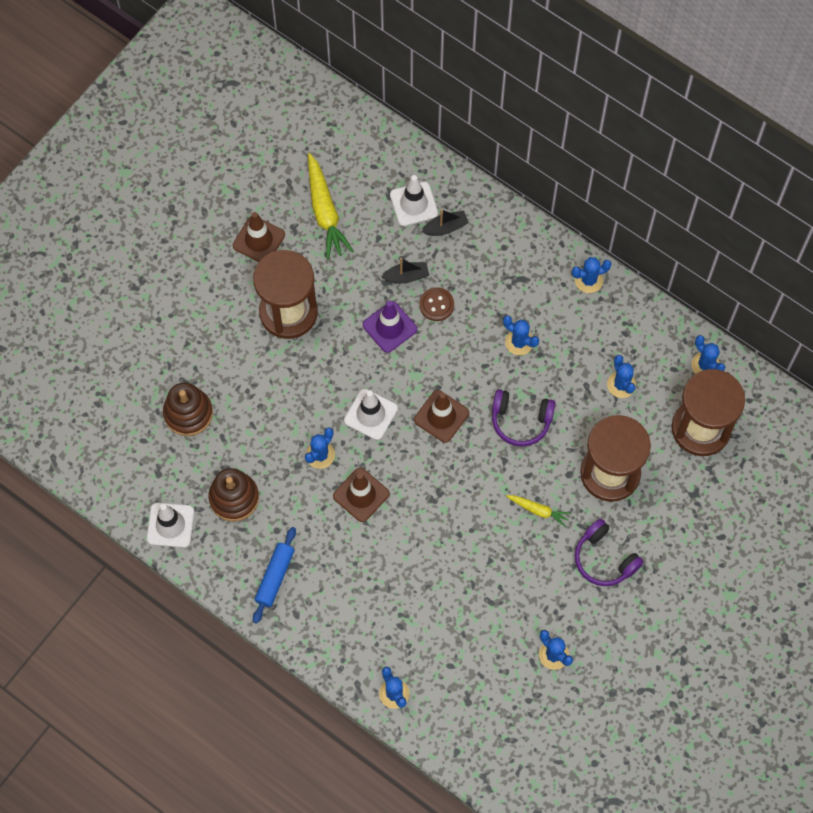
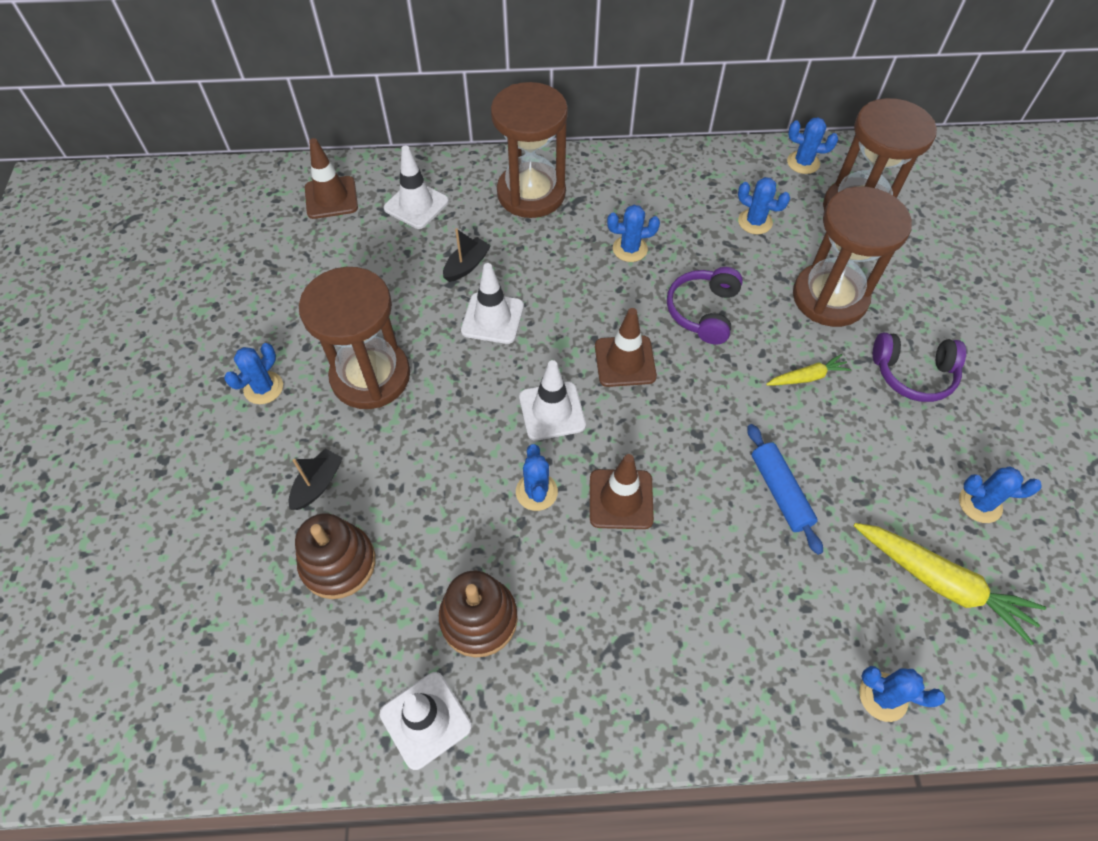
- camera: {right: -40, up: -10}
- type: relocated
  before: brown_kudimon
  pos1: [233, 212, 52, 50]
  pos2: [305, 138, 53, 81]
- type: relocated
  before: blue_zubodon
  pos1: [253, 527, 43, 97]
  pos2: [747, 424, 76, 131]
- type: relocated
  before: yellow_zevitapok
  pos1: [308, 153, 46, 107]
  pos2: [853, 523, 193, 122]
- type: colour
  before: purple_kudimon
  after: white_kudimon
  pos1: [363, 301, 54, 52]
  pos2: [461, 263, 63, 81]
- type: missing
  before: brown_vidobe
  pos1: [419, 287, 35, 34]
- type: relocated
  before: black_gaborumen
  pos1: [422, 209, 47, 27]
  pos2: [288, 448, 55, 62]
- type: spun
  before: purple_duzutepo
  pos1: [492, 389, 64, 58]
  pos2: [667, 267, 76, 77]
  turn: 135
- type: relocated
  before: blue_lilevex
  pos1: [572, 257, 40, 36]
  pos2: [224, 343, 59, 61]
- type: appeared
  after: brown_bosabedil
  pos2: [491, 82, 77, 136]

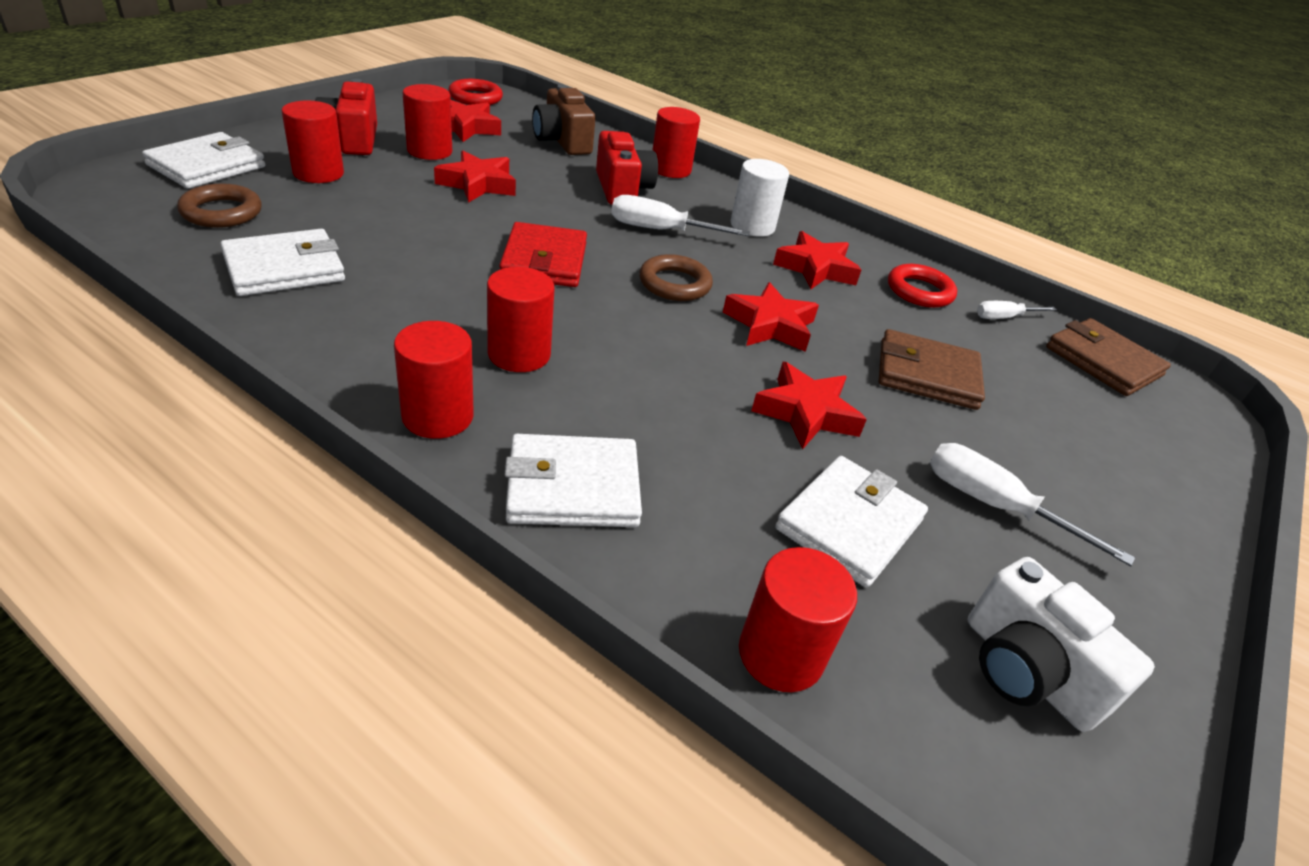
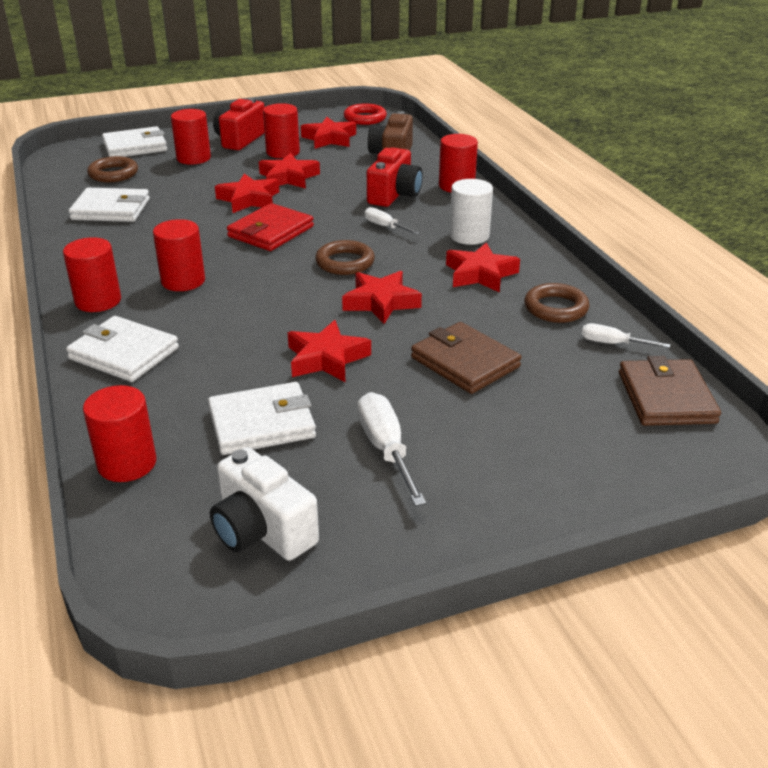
- camera: {right: 40, up: -5}
- type: size
  before: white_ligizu
  pos1: [611, 195, 139, 41]
  pos2: [364, 207, 56, 27]
  scale: 0.61
- type: colour
  before: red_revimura
  after: brown_revimura
  pos1: [888, 264, 69, 44]
  pos2: [524, 283, 65, 40]
- type: spun
  before: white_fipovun
  pos1: [968, 557, 187, 175]
  pos2: [210, 447, 109, 114]
  turn: -45
- type: appeared
  after: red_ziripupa
  pos2: [215, 173, 64, 40]

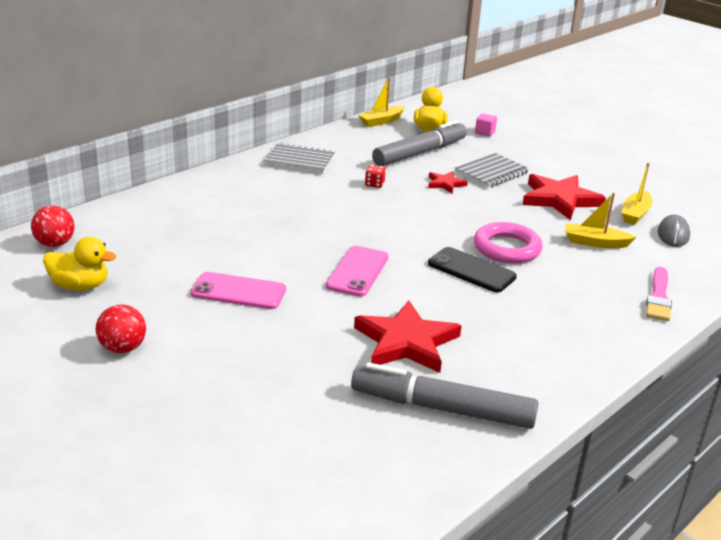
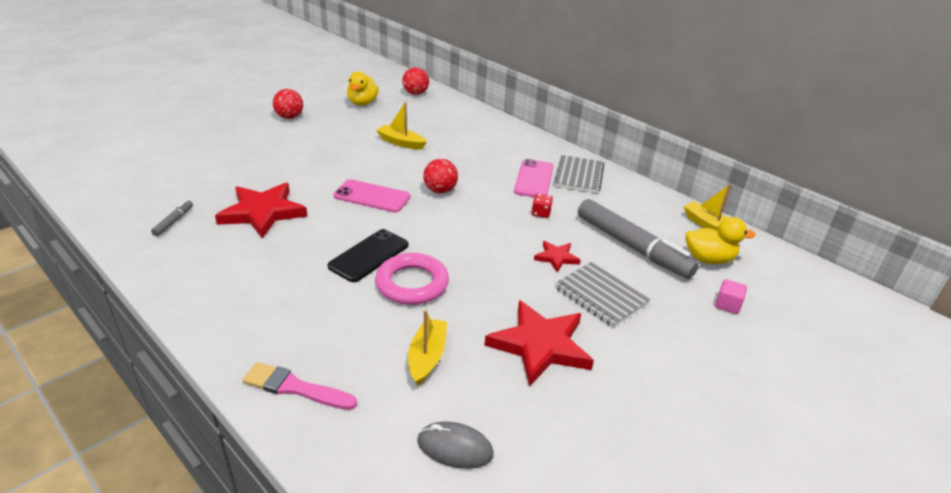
- camera: {right: 90, up: 5}
- type: relocated
  before: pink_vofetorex
  pos1: [191, 272, 95, 37]
  pos2: [514, 159, 40, 38]
- type: size
  before: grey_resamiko
  pos1: [351, 362, 187, 67]
  pos2: [151, 200, 42, 36]
  scale: 0.41
- type: relocated
  before: yellow_gaborumen
  pos1: [622, 163, 30, 62]
  pos2: [376, 102, 51, 47]
- type: appeared
  after: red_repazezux
  pos2: [423, 159, 35, 35]

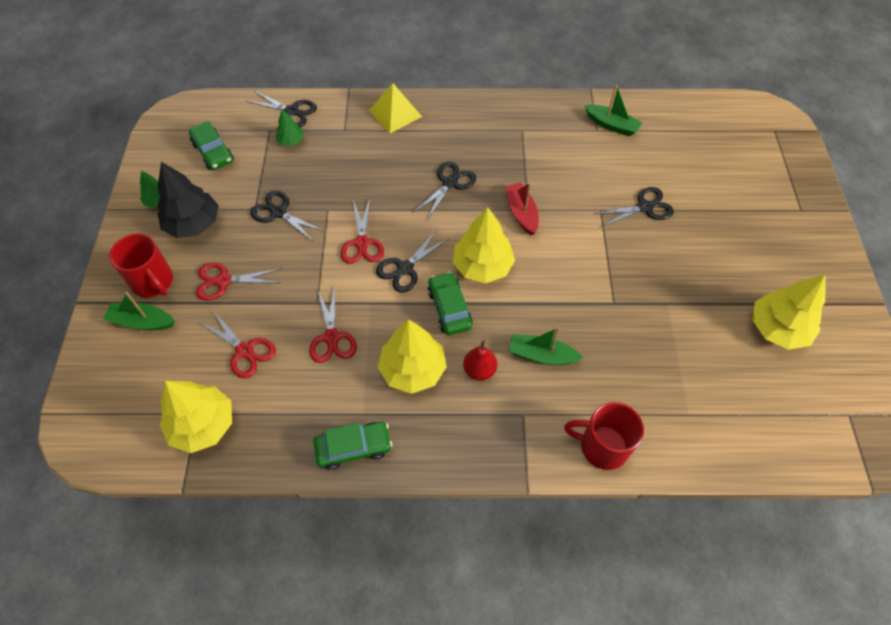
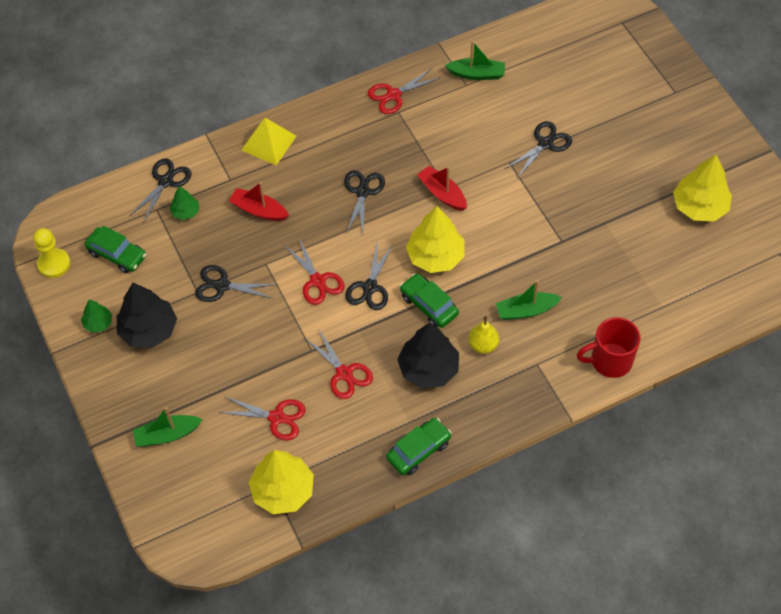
- camera: {right: -25, up: 0}
- type: missing
  before: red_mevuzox
  pos1: [109, 233, 64, 65]
- type: relocated
  before: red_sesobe
  pos1: [196, 262, 86, 39]
  pos2: [368, 68, 73, 46]
- type: spun
  before: black_sesobe
  pos1: [246, 91, 71, 36]
  pos2: [130, 159, 61, 64]
  turn: -60
- type: colour
  before: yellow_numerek
  after: black_numerek
  pos1: [378, 319, 69, 75]
  pos2: [397, 323, 62, 66]
- type: colour
  before: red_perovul
  after: yellow_perovul
  pos1: [463, 340, 34, 41]
  pos2: [468, 316, 31, 38]
- type: appeared
  after: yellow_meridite
  pos2: [33, 228, 37, 50]
- type: appeared
  after: red_gaborumen
  pos2: [229, 182, 60, 39]

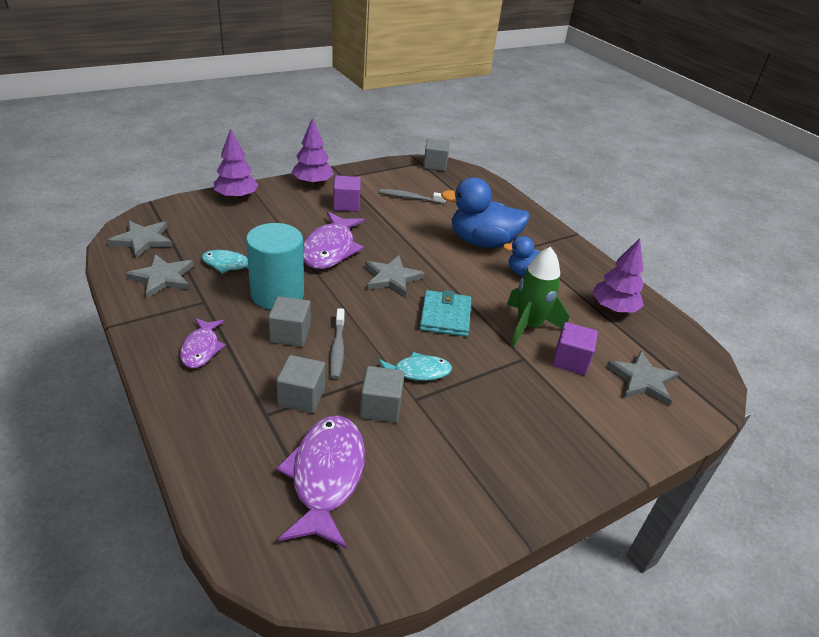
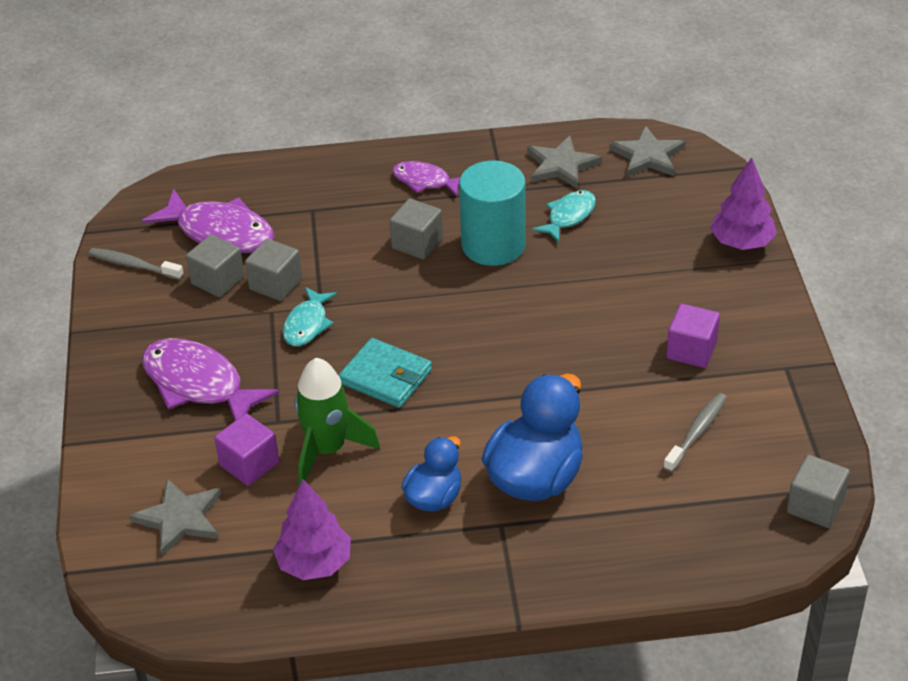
- camera: {right: 120, up: 5}
- type: relocated
  before: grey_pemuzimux
  pos1: [276, 355, 49, 58]
  pos2: [186, 234, 58, 63]
- type: missing
  before: purple_numerek
  pos1: [292, 117, 42, 69]
- type: relocated
  before: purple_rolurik
  pos1: [303, 212, 62, 57]
  pos2: [142, 338, 138, 83]
- type: relocated
  before: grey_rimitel
  pos1: [330, 308, 15, 71]
  pos2: [89, 248, 95, 32]
- type: missing
  before: grey_ziripupa
  pos1: [365, 255, 60, 42]

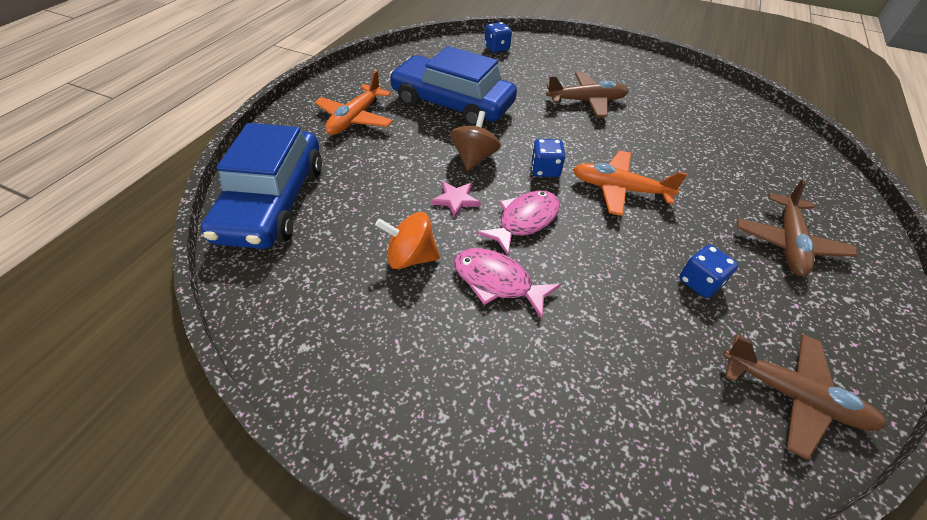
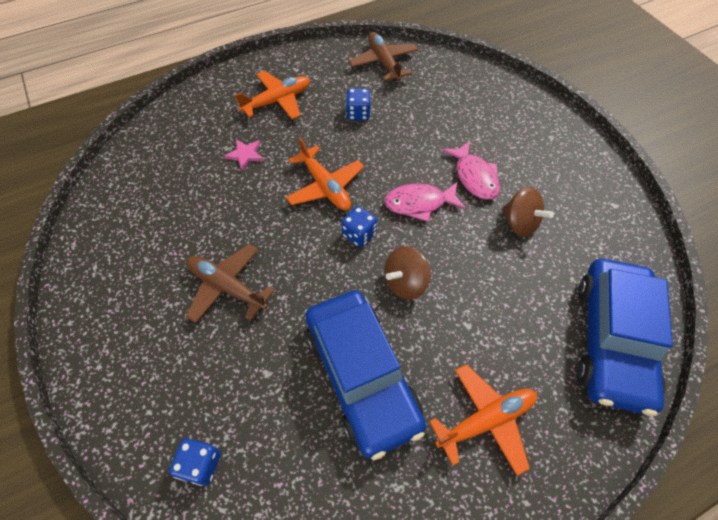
- camera: {right: -140, up: 10}
- type: spun
  before: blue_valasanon
  pos1: [201, 123, 121, 126]
  pos2: [577, 259, 96, 157]
  turn: 150
- type: colour
  before: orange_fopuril
  after: brown_fopuril
  pos1: [375, 212, 65, 57]
  pos2: [502, 187, 52, 50]
- type: relocated
  before: pink_ziripupa
  pos1: [431, 181, 50, 37]
  pos2: [224, 139, 40, 32]
- type: colour
  before: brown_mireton
  after: orange_mireton
  pos1: [737, 179, 120, 97]
  pos2: [235, 71, 75, 48]

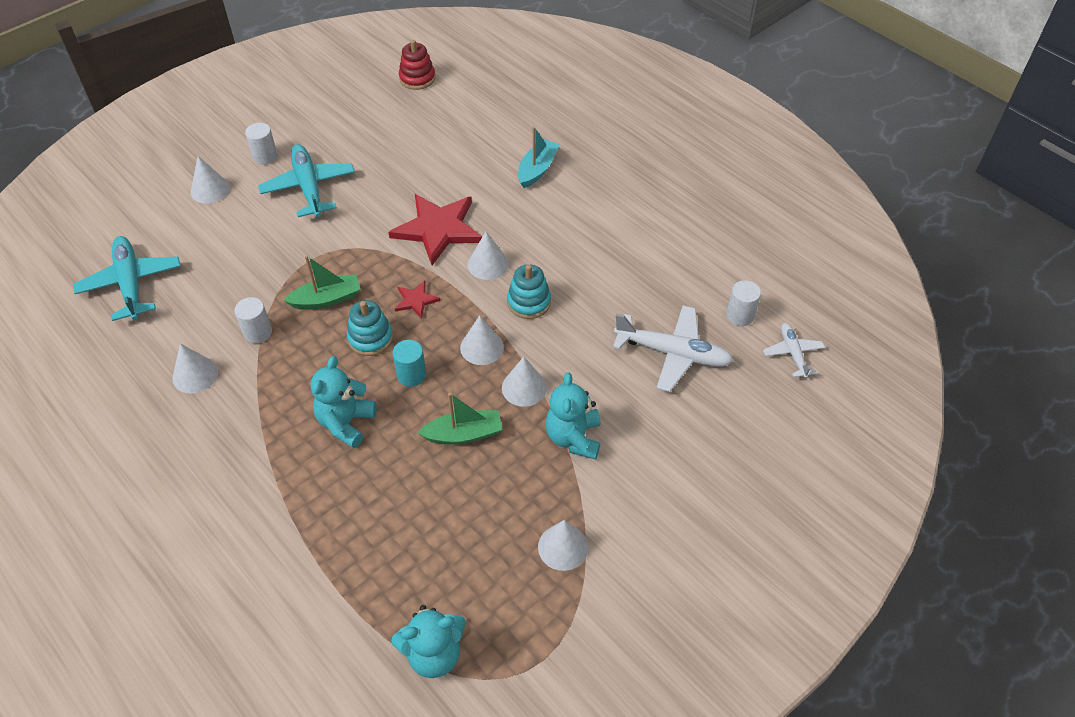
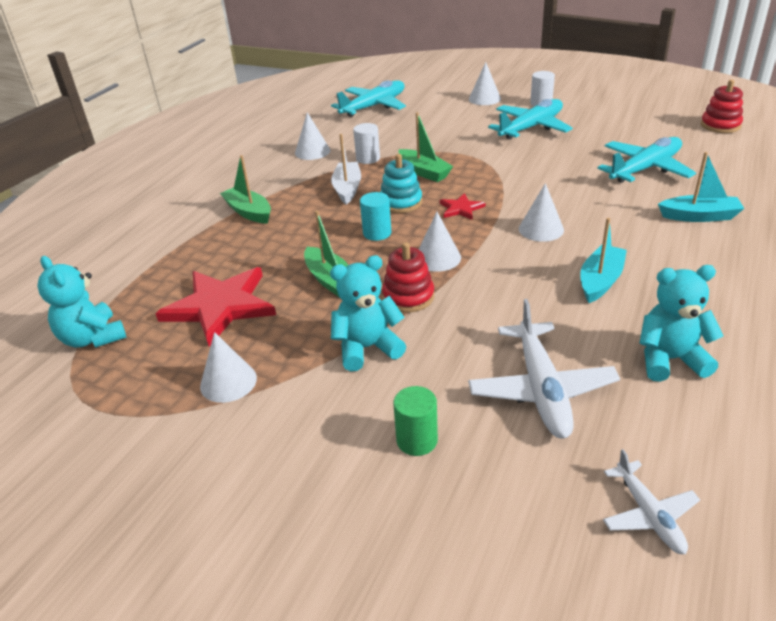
- camera: {right: 70, up: -15}
- type: relocated
  before: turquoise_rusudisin
  pos1: [311, 356, 66, 92]
  pos2: [640, 265, 84, 117]
- type: relocated
  before: red_ziripupa
  pos1: [388, 194, 95, 71]
  pos2: [155, 267, 121, 80]
- type: exchanged
  before: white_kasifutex
  after: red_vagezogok
  pos1: [502, 356, 45, 51]
  pos2: [382, 242, 52, 71]
- type: missing
  before: turquoise_vagezogok
  pos1: [507, 264, 44, 55]
- type: missing
  before: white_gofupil
  pos1: [726, 280, 35, 46]
- type: spun
  before: white_mireton
  pos1: [763, 323, 62, 56]
  pos2: [603, 449, 97, 105]
  turn: 105
- type: appeared
  after: green_gaborumen
  pos2: [220, 155, 51, 69]
- type: appeared
  after: white_gaborumen
  pos2: [331, 134, 30, 70]
- type: appeared
  after: green_gofupil
  pos2: [393, 386, 45, 70]
- type: appeared
  after: turquoise_gaborumen
  pos2: [580, 218, 47, 85]
- type: appeared
  after: turquoise_mireton
  pos2: [597, 137, 99, 46]

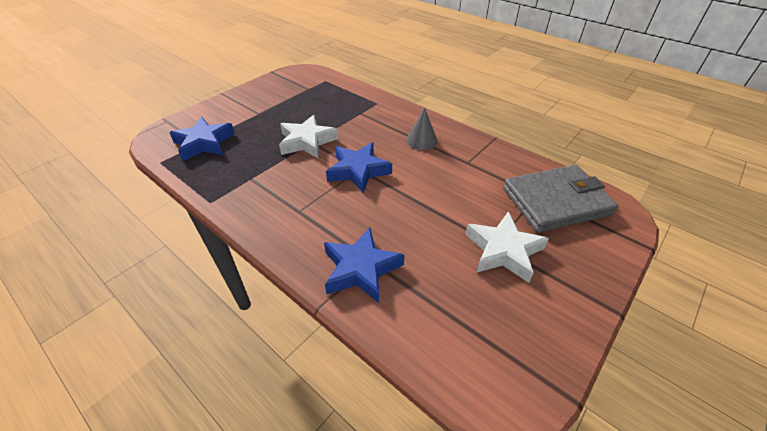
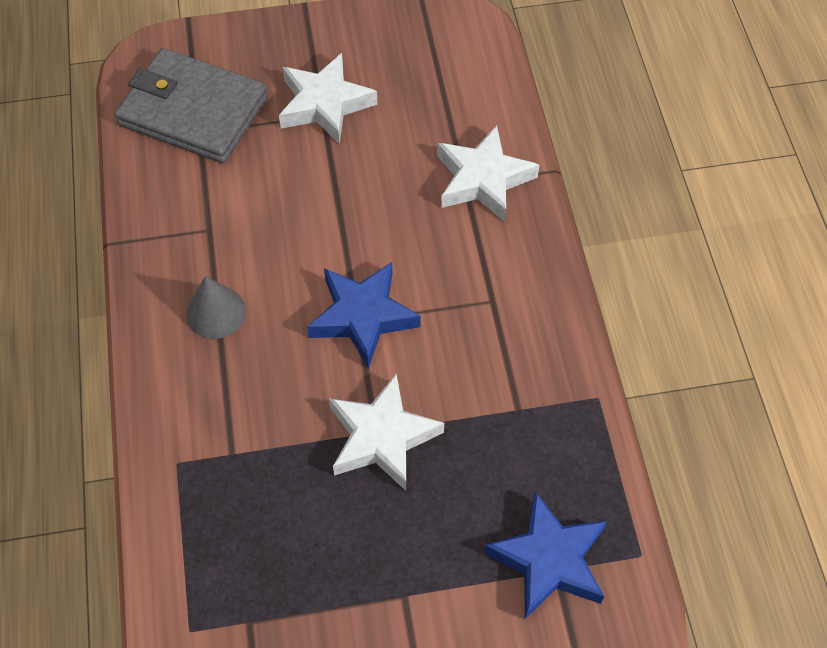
- camera: {right: -140, up: 15}
- type: colour
  before: blue_ziripupa
  after: white_ziripupa
  pos1: [324, 228, 81, 75]
  pos2: [437, 125, 102, 97]

